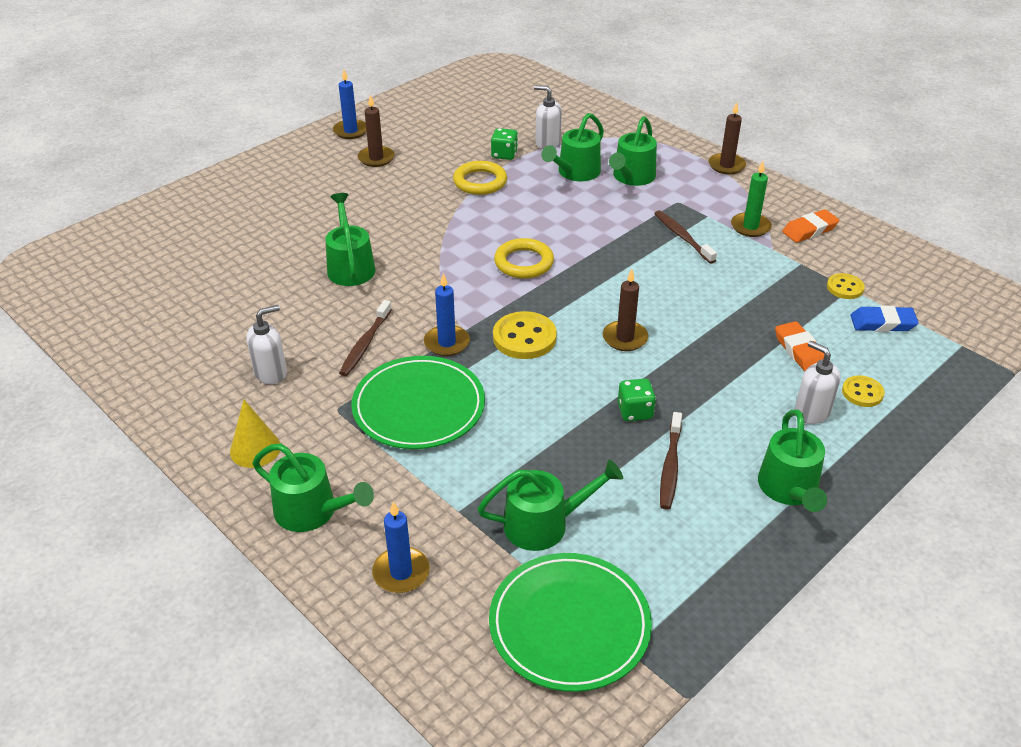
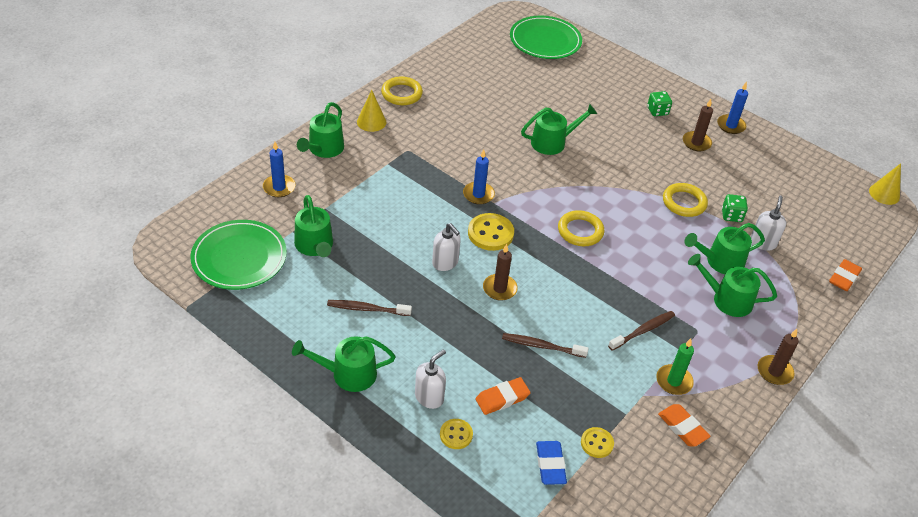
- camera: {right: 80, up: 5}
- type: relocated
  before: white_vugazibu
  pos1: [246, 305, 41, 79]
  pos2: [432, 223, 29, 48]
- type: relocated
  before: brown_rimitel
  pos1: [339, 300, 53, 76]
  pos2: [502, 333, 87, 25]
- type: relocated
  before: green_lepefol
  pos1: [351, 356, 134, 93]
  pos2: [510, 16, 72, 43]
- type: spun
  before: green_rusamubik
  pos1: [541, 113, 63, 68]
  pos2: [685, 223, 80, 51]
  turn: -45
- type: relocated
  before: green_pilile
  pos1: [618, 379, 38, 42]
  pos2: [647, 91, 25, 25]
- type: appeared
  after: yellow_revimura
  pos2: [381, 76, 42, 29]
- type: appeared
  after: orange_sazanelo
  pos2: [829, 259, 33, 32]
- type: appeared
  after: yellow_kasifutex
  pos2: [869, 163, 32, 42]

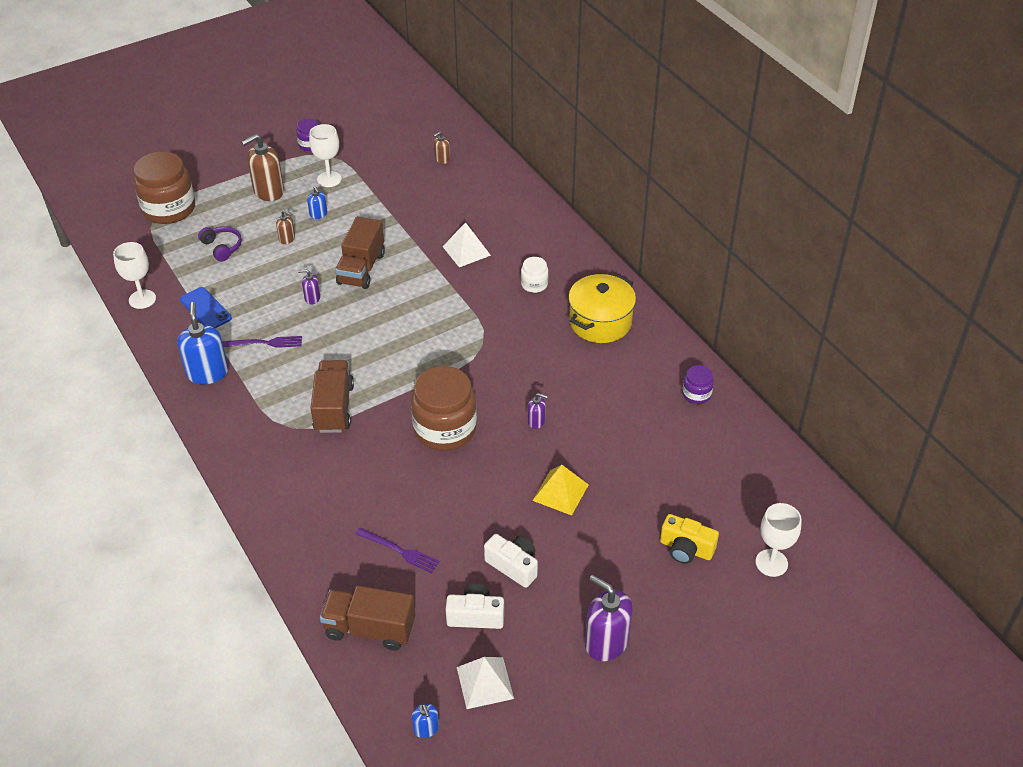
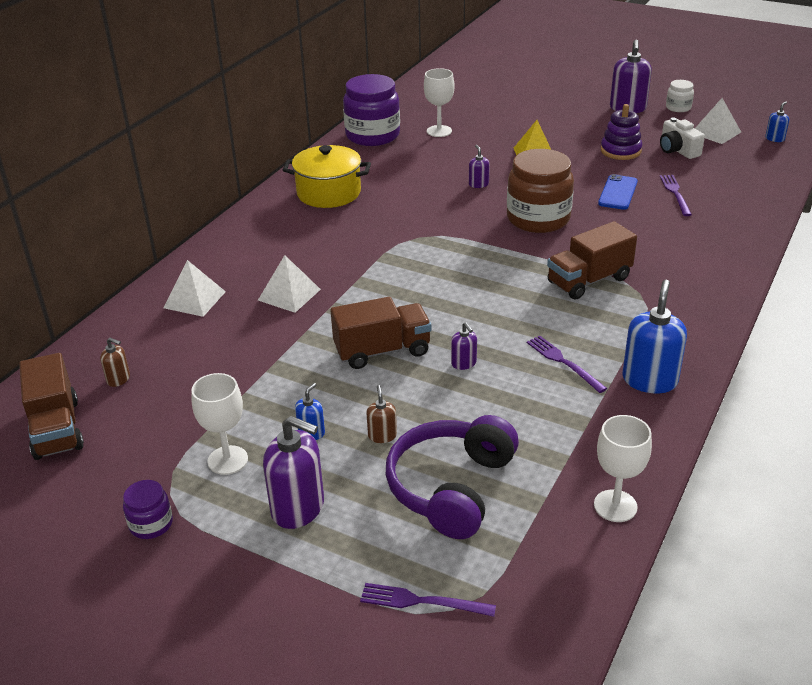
- camera: {right: -120, up: -10}
- type: exchanged
  before: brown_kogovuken
  after: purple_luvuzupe
  pos1: [134, 151, 61, 73]
  pos2: [360, 583, 136, 34]
- type: spun
  before: blue_vugazibu
  pos1: [177, 302, 51, 82]
  pos2: [622, 279, 65, 114]
  turn: 150
- type: relocated
  before: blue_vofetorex
  pos1: [180, 287, 52, 41]
  pos2: [598, 174, 40, 36]
- type: size
  before: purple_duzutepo
  pos1: [198, 226, 44, 36]
  pos2: [386, 415, 133, 124]
  scale: 1.97
- type: colour
  before: brown_vugazibu
  after: purple_vugazibu
  pos1: [241, 134, 43, 67]
  pos2: [263, 416, 61, 113]
- type: relocated
  before: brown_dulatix
  pos1: [320, 585, 95, 66]
  pos2: [19, 353, 65, 107]
- type: exchanged
  before: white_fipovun
  after: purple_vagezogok
  pos1: [484, 534, 54, 54]
  pos2: [601, 104, 41, 56]
- type: relocated
  before: white_kogovuken
  pos1: [521, 257, 27, 36]
  pos2: [666, 80, 28, 32]
- type: missing
  before: yellow_fipovun
  pos1: [660, 514, 59, 50]
- type: size
  before: purple_kogovuken
  pos1: [682, 365, 32, 39]
  pos2: [343, 74, 57, 72]
  scale: 2.11
- type: relocated
  before: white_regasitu
  pos1: [756, 503, 45, 74]
  pos2: [424, 68, 31, 69]
- type: appeared
  after: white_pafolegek
  pos2: [163, 260, 63, 57]

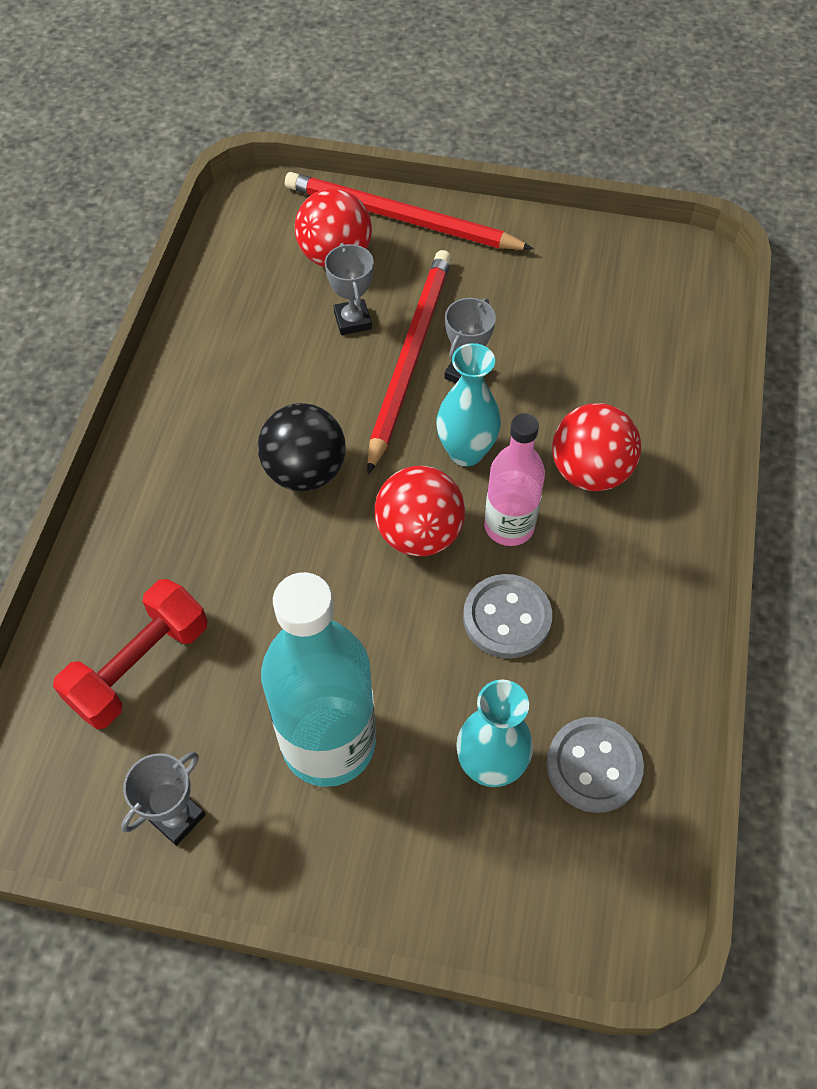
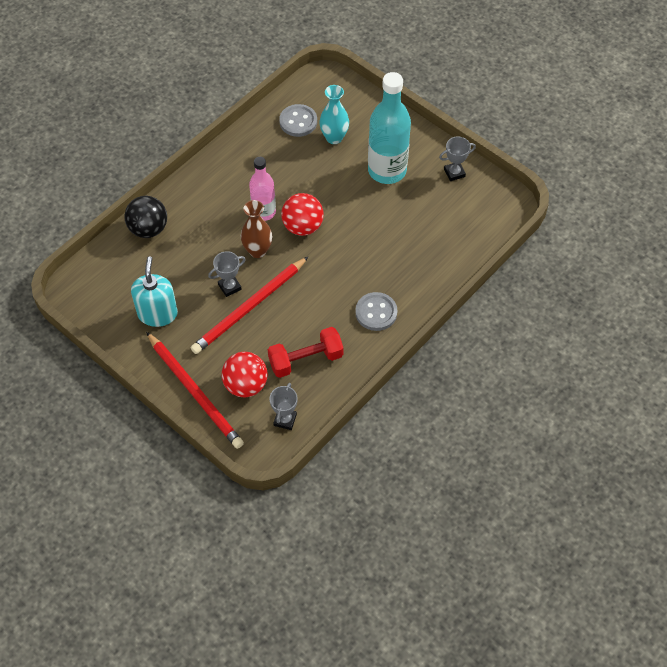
- camera: {right: -150, up: 0}
- type: relocated
  before: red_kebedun
  pos1: [53, 579, 154, 150]
  pos2: [268, 327, 75, 51]
- type: relocated
  before: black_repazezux
  pos1: [258, 403, 88, 88]
  pos2: [125, 196, 42, 42]
- type: relocated
  before: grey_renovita
  pos1: [325, 243, 49, 92]
  pos2: [269, 383, 29, 47]
- type: colour
  before: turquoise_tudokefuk
  after: brown_tudokefuk
  pos1: [436, 343, 65, 123]
  pos2: [241, 200, 31, 58]
- type: relocated
  before: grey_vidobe
  pos1: [463, 574, 89, 85]
  pos2: [355, 292, 43, 39]
- type: missing
  before: red_repazezux
  pos1: [552, 403, 89, 88]
- type: appeared
  after: turquoise_vugazibu
  pos2: [131, 256, 47, 71]

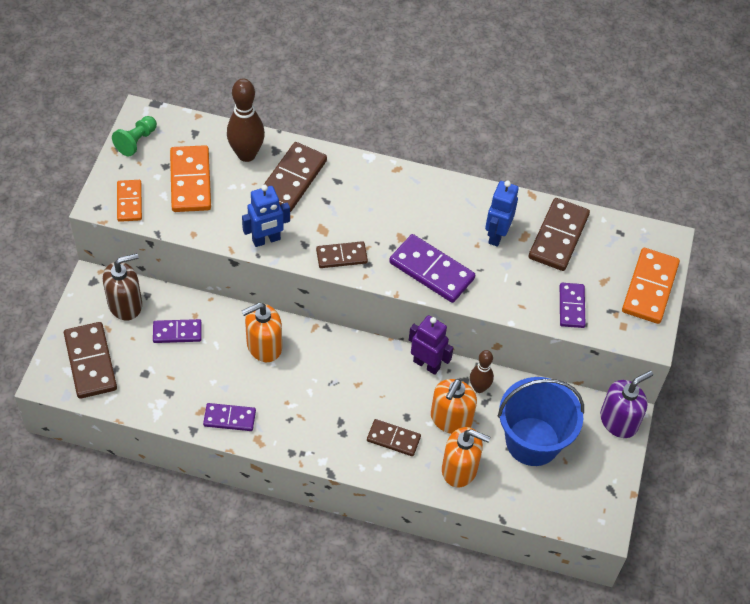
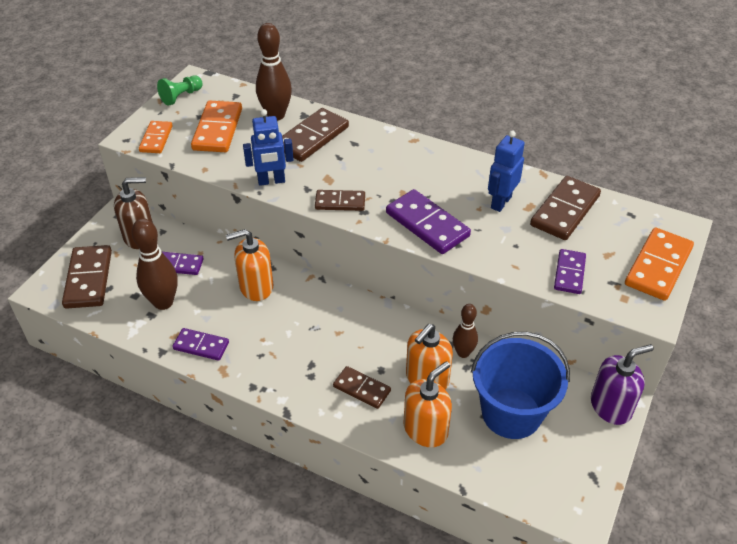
- camera: {right: 15, up: -10}
- type: missing
  before: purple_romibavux
  pos1: [409, 315, 44, 60]
- type: spun
  before: orange_vugazibu
  pos1: [442, 427, 48, 61]
  pos2: [403, 361, 49, 87]
  turn: -75
- type: appeared
  after: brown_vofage
  pos2: [132, 218, 46, 92]

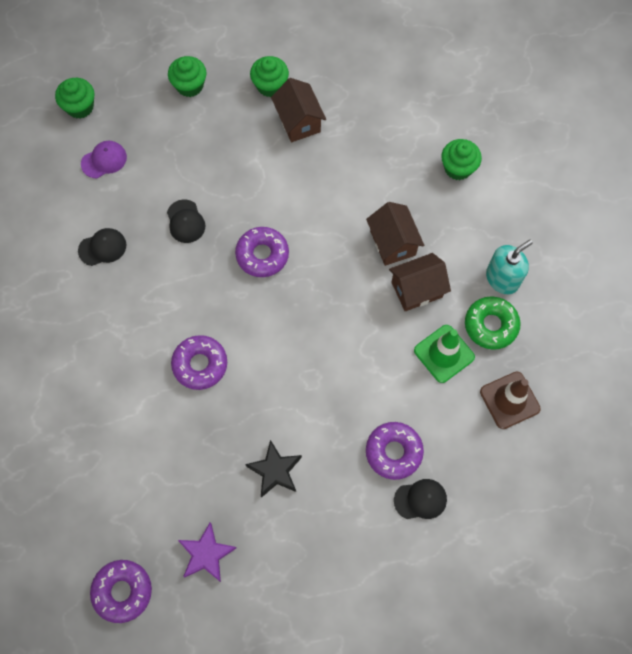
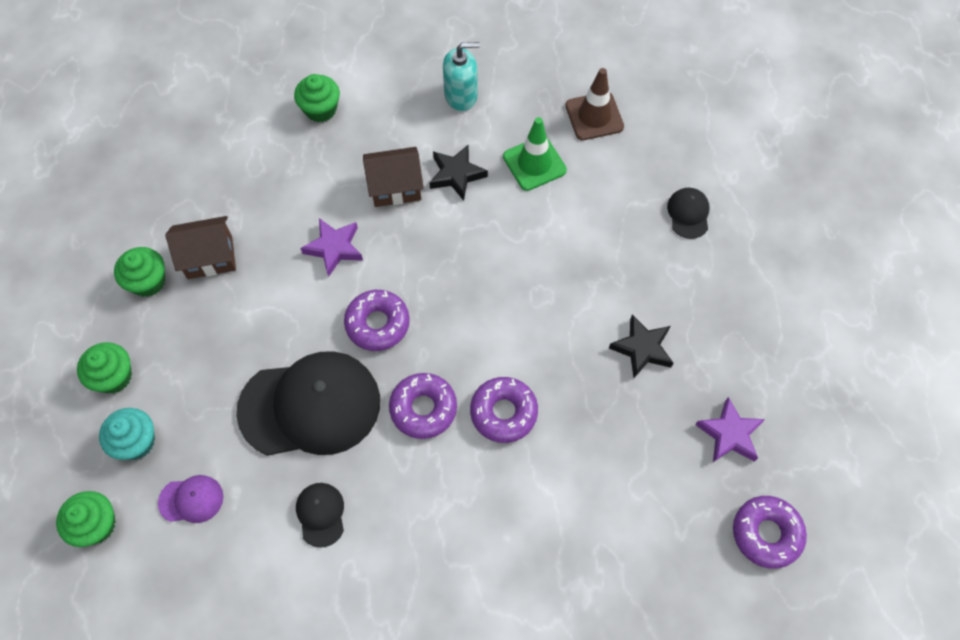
- camera: {right: -80, up: -5}
- type: spun
  before: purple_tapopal
  pos1: [81, 141, 46, 37]
  pos2: [158, 475, 65, 48]
  turn: 105
- type: size
  before: black_tapopal
  pos1: [167, 199, 39, 44]
  pos2: [236, 351, 144, 105]
  scale: 2.31
- type: relocated
  before: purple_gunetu
  pos1: [366, 422, 58, 58]
  pos2: [389, 373, 68, 66]
- type: exchanged
  before: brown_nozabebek
  after: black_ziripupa
  pos1: [389, 253, 62, 58]
  pos2: [429, 144, 59, 56]
- type: missing
  before: green_gunetu
  pos1: [465, 297, 55, 53]
- type: spun
  before: turquoise_vugazibu
  pos1: [486, 240, 47, 54]
  pos2: [443, 42, 37, 69]
  turn: 105
- type: appeared
  after: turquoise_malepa
  pos2: [99, 408, 56, 52]
- type: appeared
  after: purple_ziripupa
  pos2: [300, 218, 63, 59]

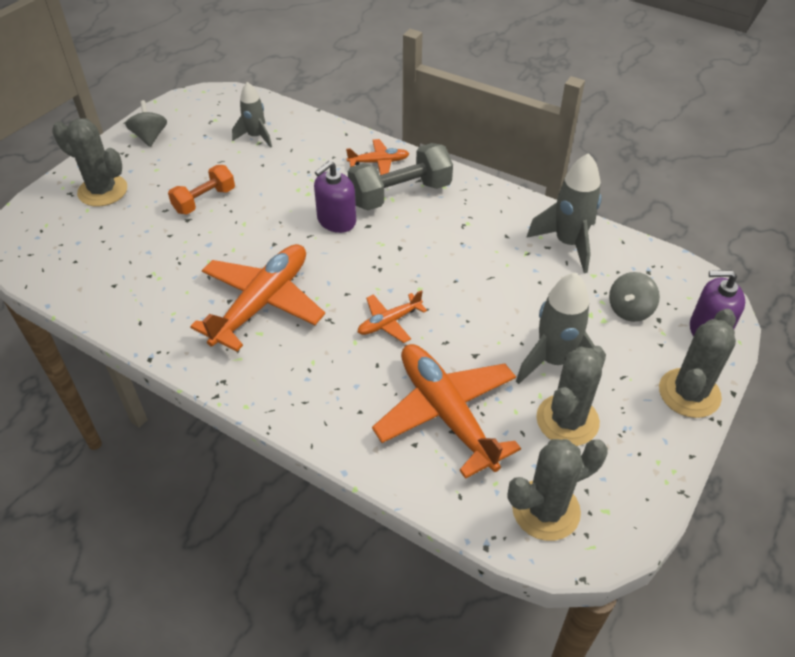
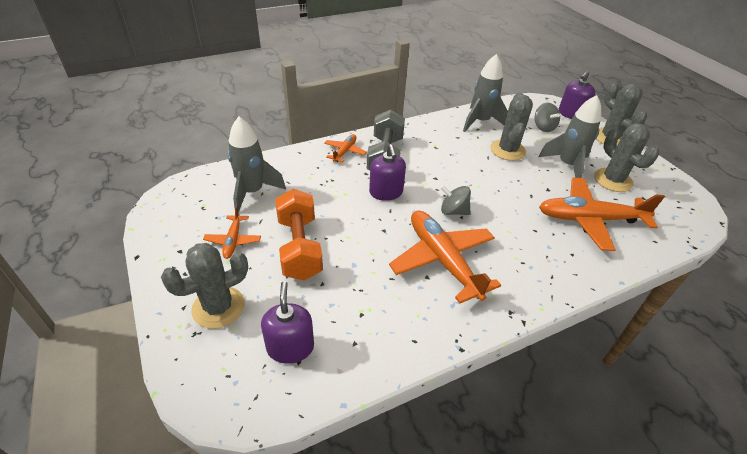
- camera: {right: -60, up: -5}
- type: relocated
  before: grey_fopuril
  pos1: [125, 100, 42, 47]
  pos2: [440, 185, 31, 30]
- type: size
  before: orange_kebedun
  pos1: [168, 165, 67, 49]
  pos2: [275, 189, 48, 91]
  scale: 1.58
- type: size
  before: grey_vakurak
  pos1: [232, 82, 40, 66]
  pos2: [228, 117, 58, 96]
  scale: 1.56
- type: relocated
  before: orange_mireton
  pos1: [358, 290, 69, 53]
  pos2: [203, 206, 58, 53]
- type: relocated
  before: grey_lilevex
  pos1: [507, 439, 101, 102]
  pos2: [490, 92, 43, 69]
- type: appeared
  after: purple_vugazibu
  pos2: [261, 281, 53, 83]

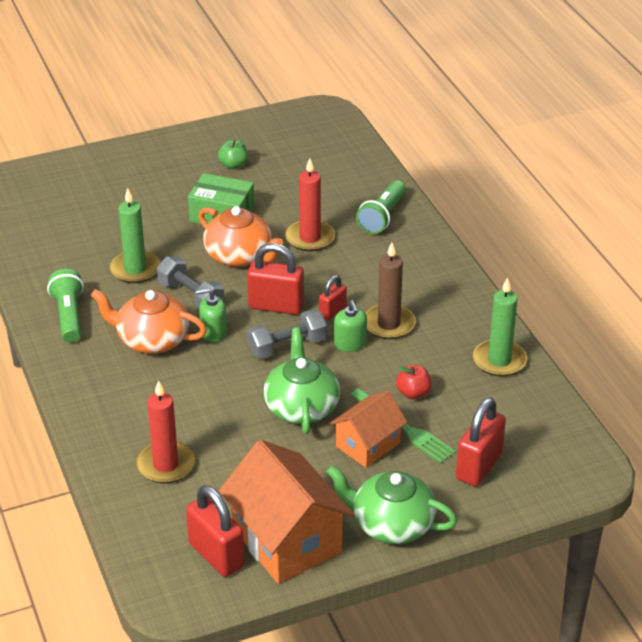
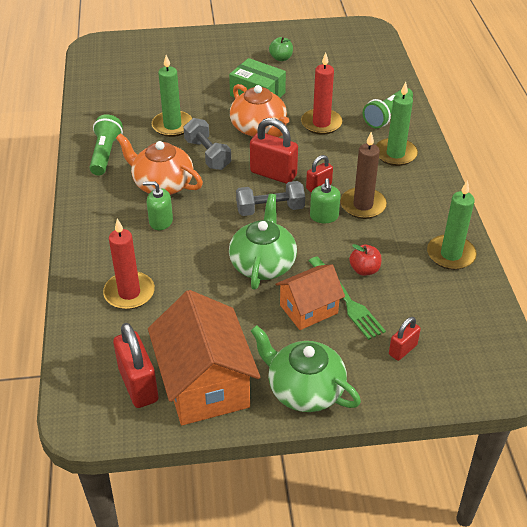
- camera: {right: 15, up: 5}
- type: relocated
  before: green_vugazibu
  pos1: [196, 288, 31, 55]
  pos2: [143, 181, 30, 49]
- type: size
  before: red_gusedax
  pos1: [456, 397, 50, 90]
  pos2: [389, 317, 32, 44]
  scale: 0.57
- type: appeared
  after: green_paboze
  pos2: [376, 82, 42, 84]

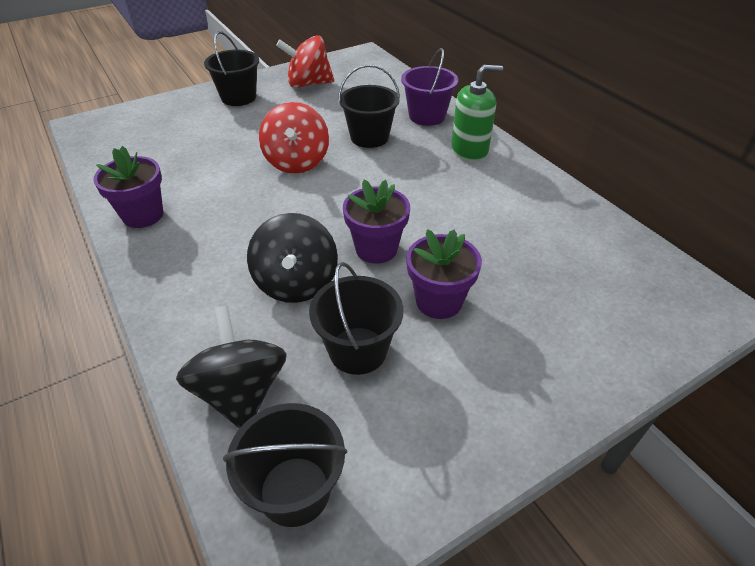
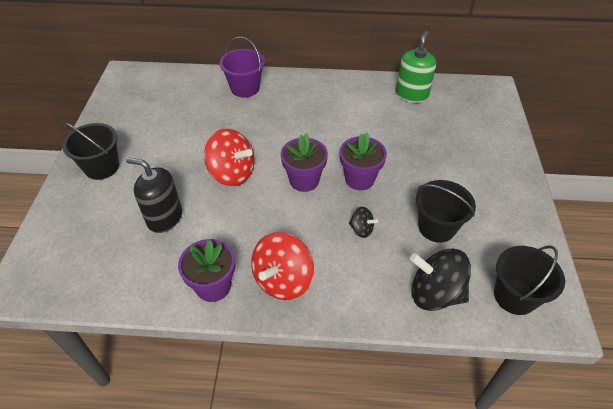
- camera: {right: -55, up: 5}
- type: size
  before: black_fopuril
  pos1: [247, 213, 91, 90]
  pos2: [349, 207, 29, 31]
  scale: 0.5
- type: relocated
  before: red_fopuril
  pos1: [276, 35, 58, 53]
  pos2: [251, 232, 63, 68]
- type: missing
  before: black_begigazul
  pos1: [338, 64, 62, 84]
- type: relocated
  before: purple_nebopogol
  pos1: [407, 229, 75, 90]
  pos2: [281, 133, 47, 59]
- type: relocated
  before: green_vugazibu
  pos1: [451, 65, 52, 97]
  pos2: [396, 31, 40, 72]
- type: appeared
  after: black_vugazibu
  pos2: [126, 158, 56, 75]

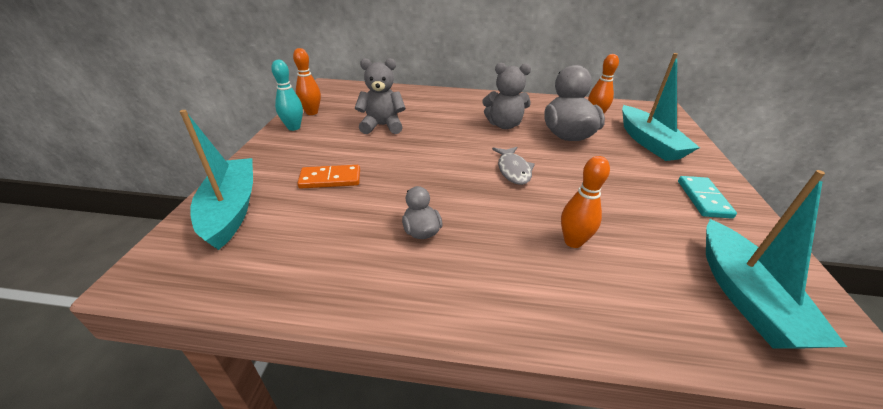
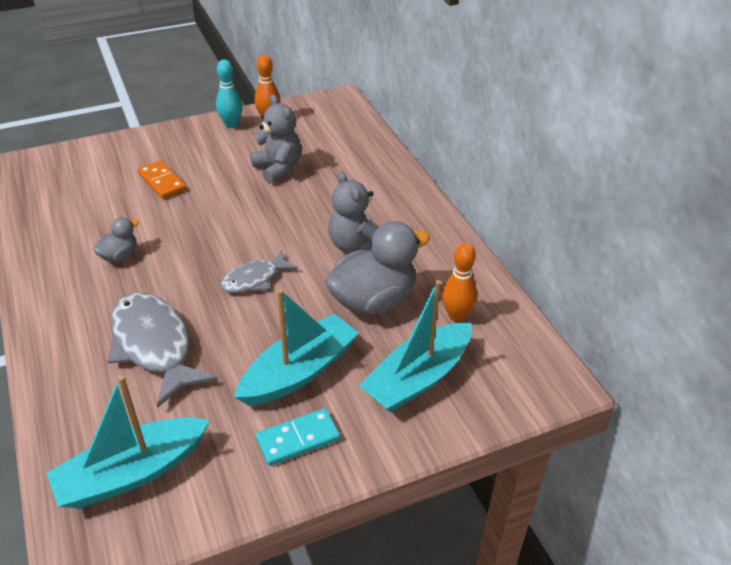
- camera: {right: 60, up: 5}
- type: relocated
  before: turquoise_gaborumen
  pos1: [180, 110, 73, 140]
  pos2: [234, 289, 125, 117]
- type: exchanged
  before: orange_vofage
  after: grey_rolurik
  pos1: [561, 156, 49, 92]
  pos2: [107, 292, 111, 115]

